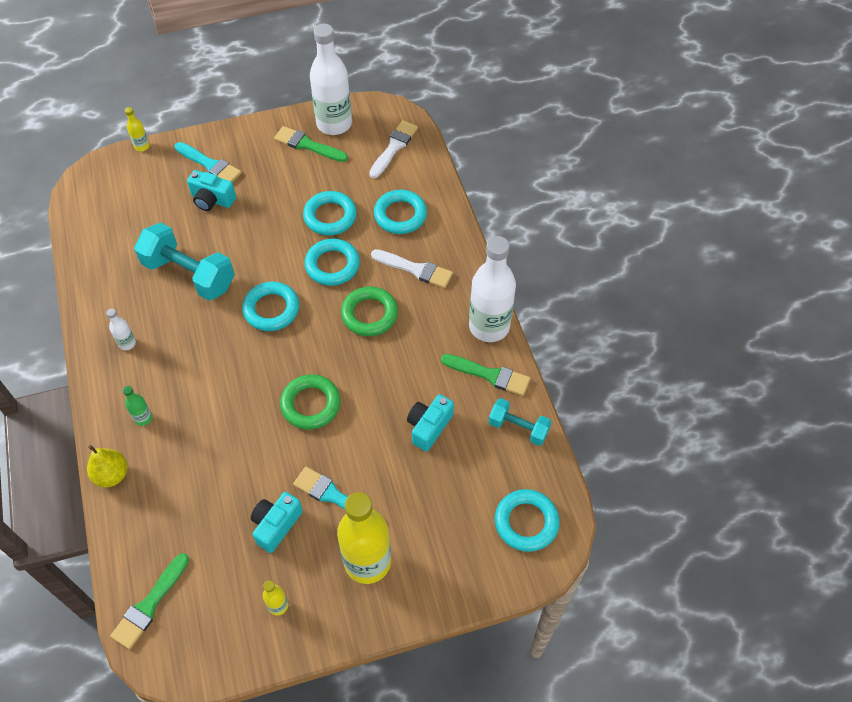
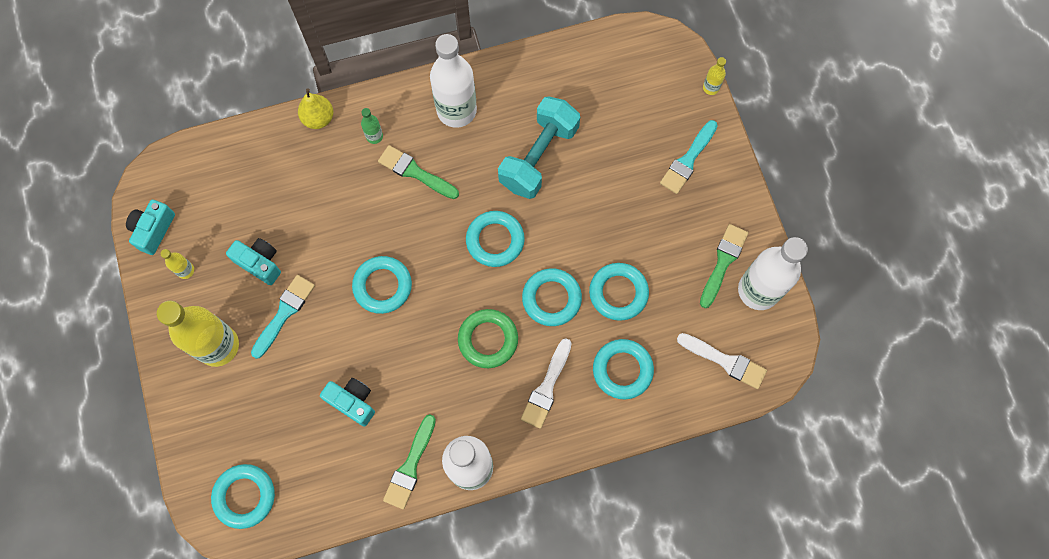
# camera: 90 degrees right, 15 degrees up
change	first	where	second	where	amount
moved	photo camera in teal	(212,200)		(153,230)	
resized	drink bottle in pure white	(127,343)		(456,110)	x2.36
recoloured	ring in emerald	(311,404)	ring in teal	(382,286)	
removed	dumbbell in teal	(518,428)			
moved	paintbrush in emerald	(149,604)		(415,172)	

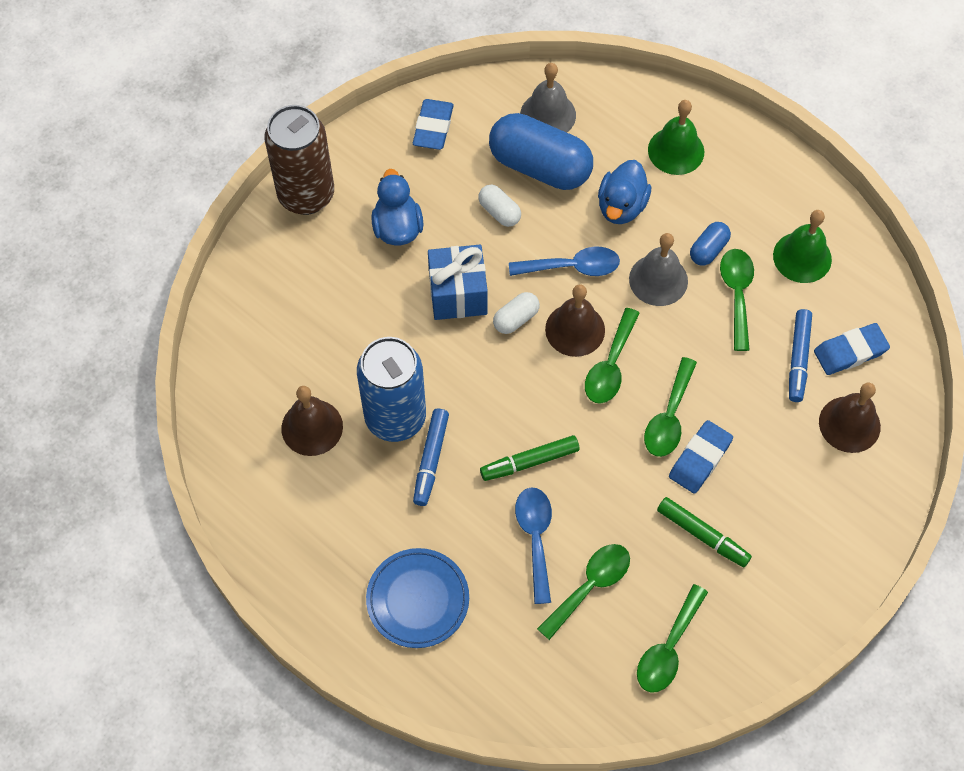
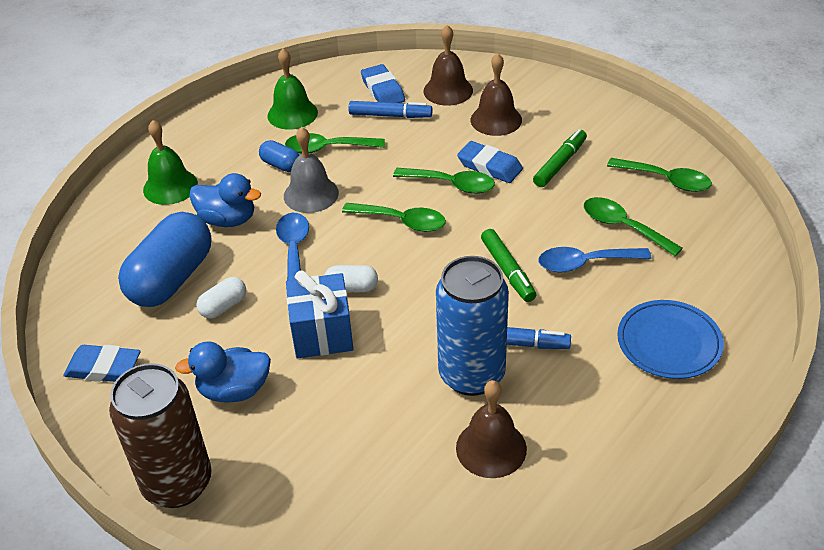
# camera: 90 degrees left, 20 degrees down
change	first	where	second	where	amount
removed	bell in grey	(548,114)			
moved	bell in brown	(575,329)		(496,120)	
turned	pill in pure white	(516,319)		(352,288)	45 degrees counterclockwise

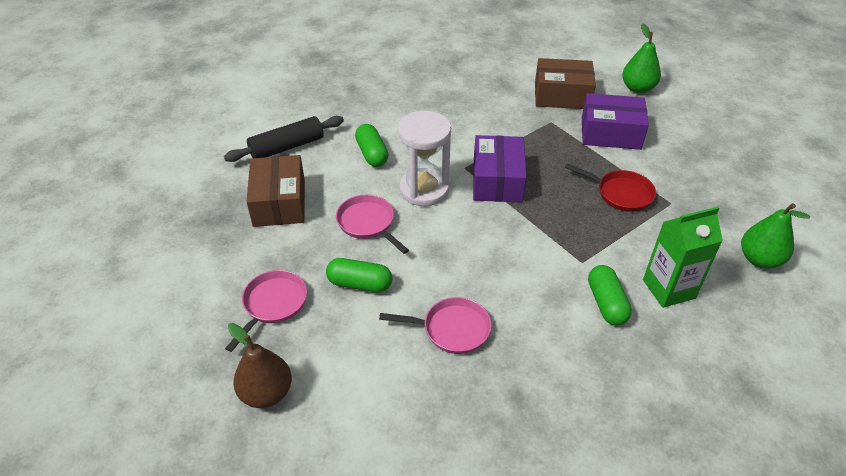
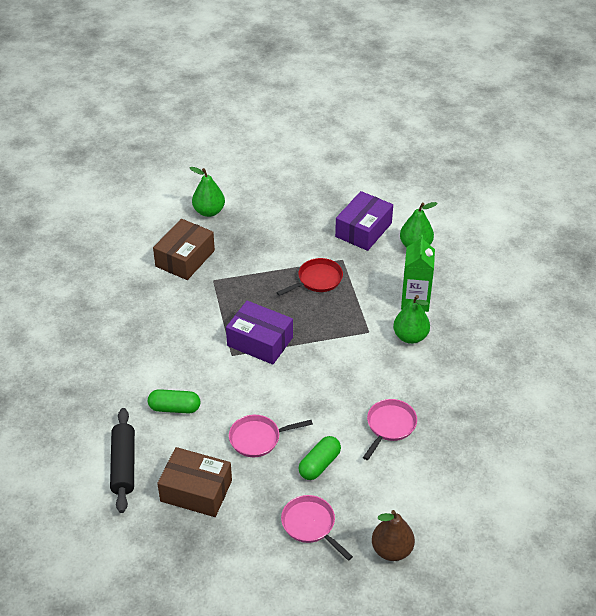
# camera: 65 degrees left, 0 degrees up
change	first	where	second	where	amount
moved	box in royal purple	(610,133)		(363,230)	
removed	sand timer in pure white	(424,190)			
replaced	pill in emerald	(606,303)	pear fruit in emerald	(410,337)	

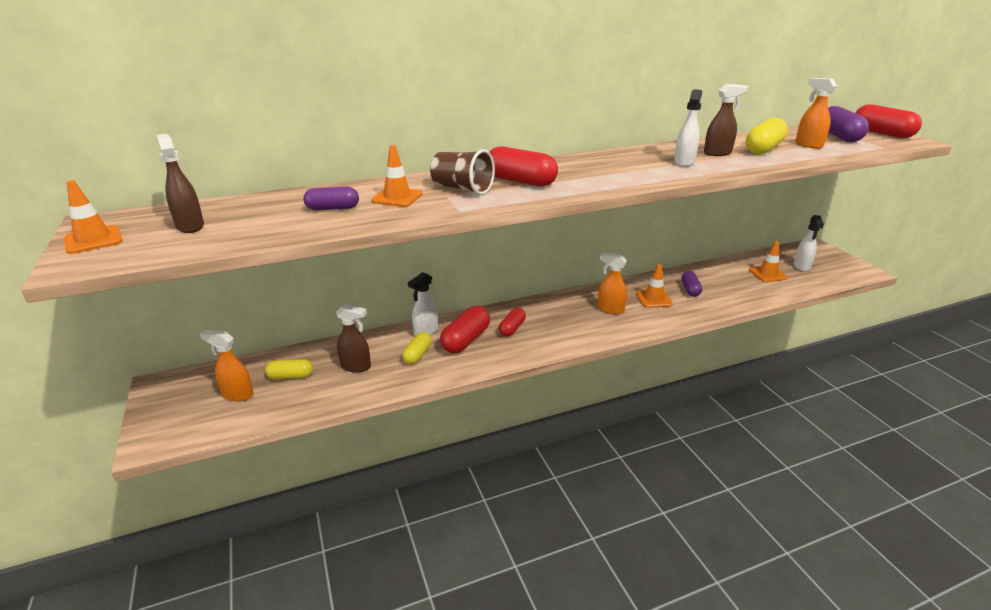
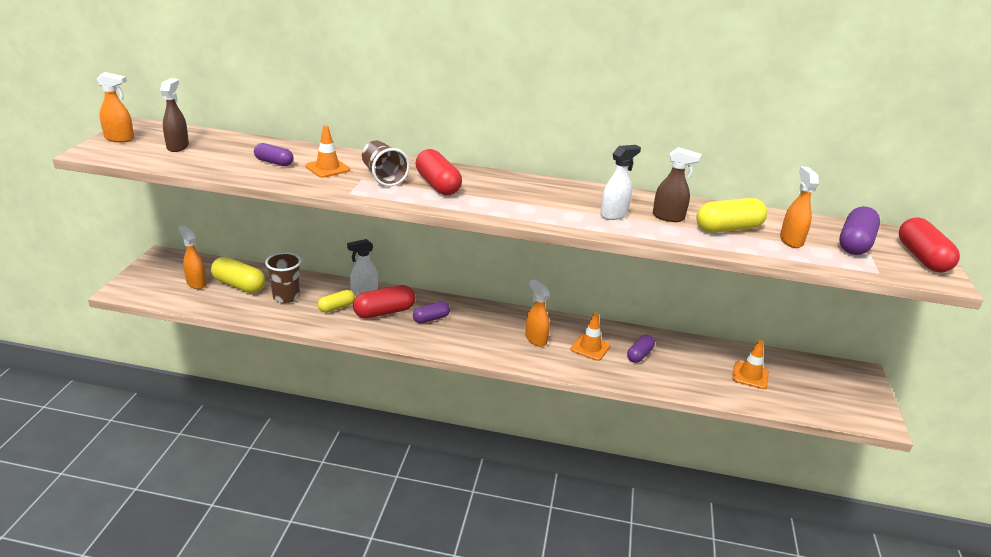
# camera: 30 degrees right, 0 degrees up
change	first	where	second	where	amount
replaced	safety cone in orange-coloured	(93,240)	spray bottle in orange-coloured	(120,139)	
removed	spray bottle in pure white	(801,266)			
replaced	spray bottle in brown	(356,366)	tumbler in brown	(286,297)	
recoloured	pill in red	(512,328)	pill in royal purple	(431,319)	
resized	pill in golden	(291,376)		(239,285)	x1.62

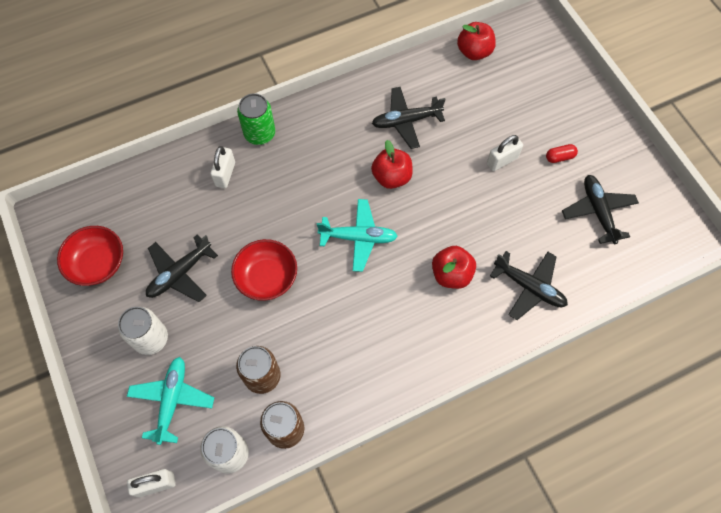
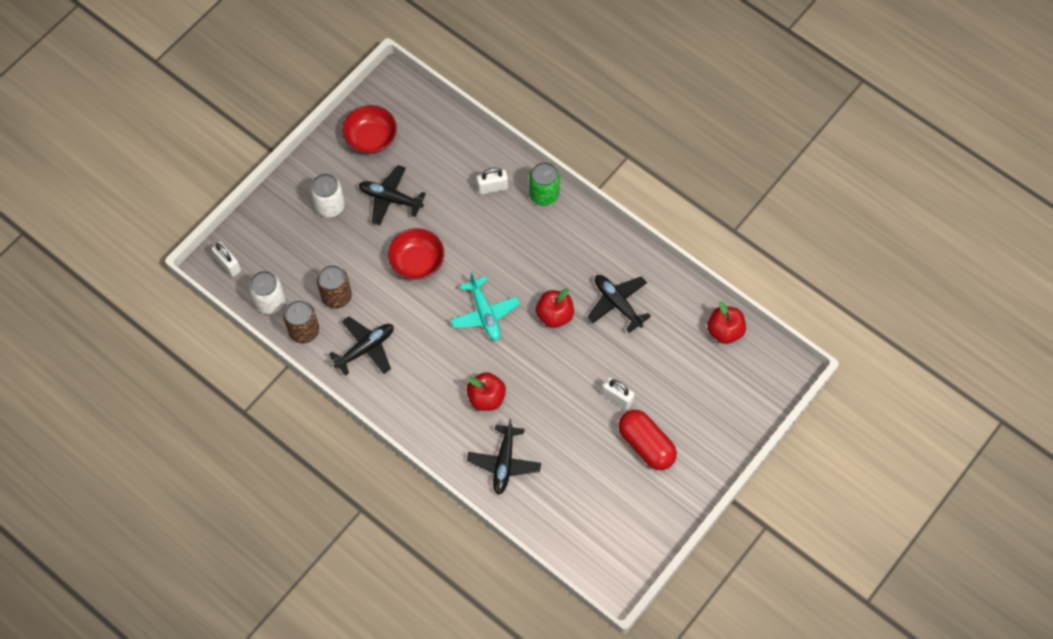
# camera: 65 degrees right, 0 degrees up
change	first	where	second	where	amount
resized	pill in red	(559,157)		(646,445)	x2.24
moved	toy plane in black	(598,211)		(365,348)	
removed	toy plane in teal	(172,400)			

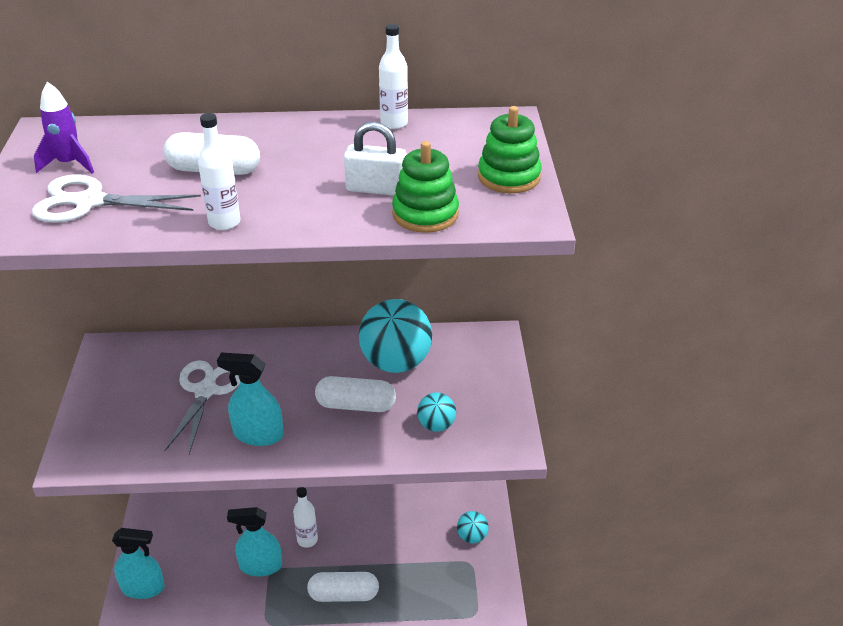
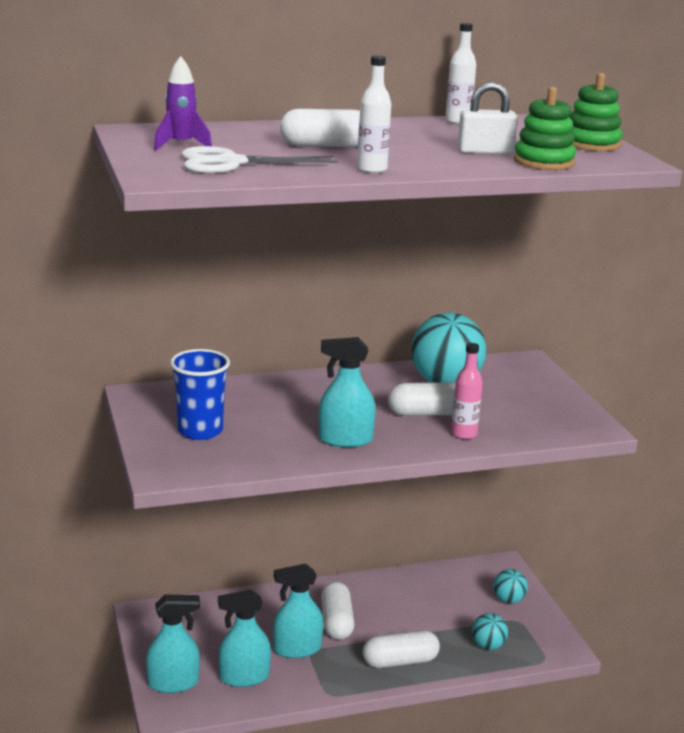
# camera: 15 degrees left, 15 degrees down
change	first	where	second	where	amount
removed	pair of scissors in pure white	(205,391)			
moved	ball in teal	(436,425)		(488,646)	
replaced	drink bottle in pure white	(307,540)	pill in pure white	(337,622)	
added			drink bottle in rosy	(464,434)	
added			tumbler in blue	(200,431)	
added			spray bottle in teal	(244,677)	

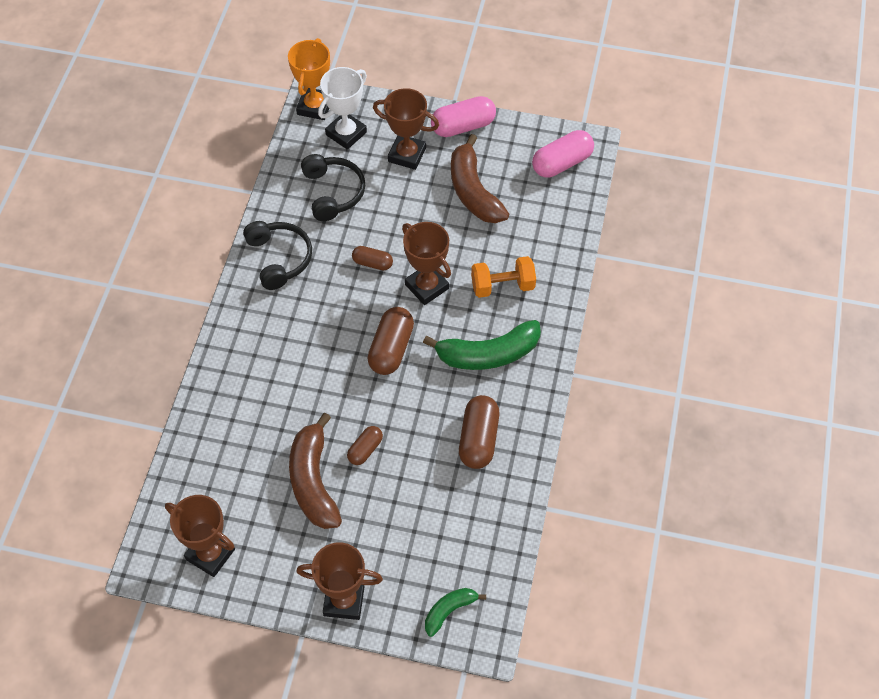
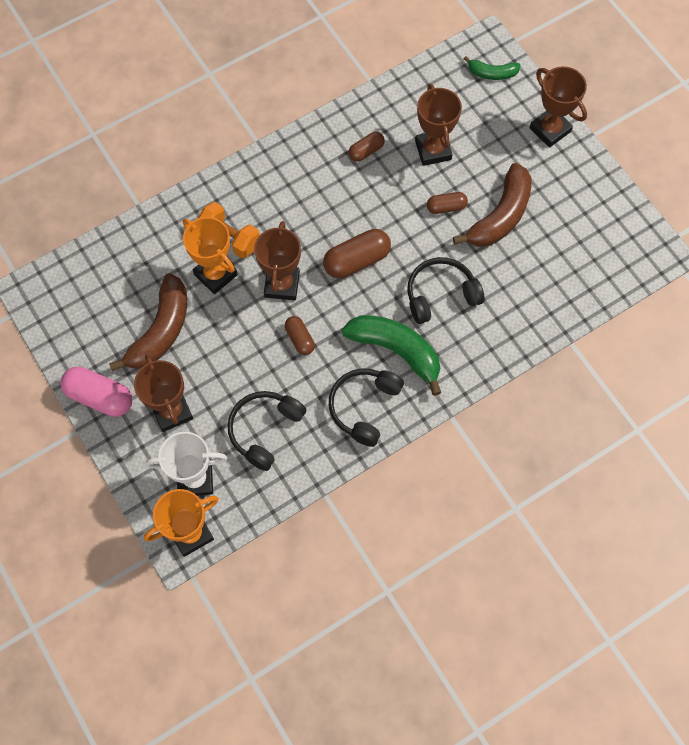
# camera: 135 degrees left, 10 degrees up
change	first	where	second	where	amount
removed	pill in rosy	(561,163)			
moved	banana in emerald	(488,354)		(396,350)	
resized	pill in brown	(478,439)		(366,151)	x0.58
moved	trophy in brown	(210,554)		(433,150)	
added			trophy in orange-coloured	(215,274)	
added			over-ear headphones in black	(440,295)	

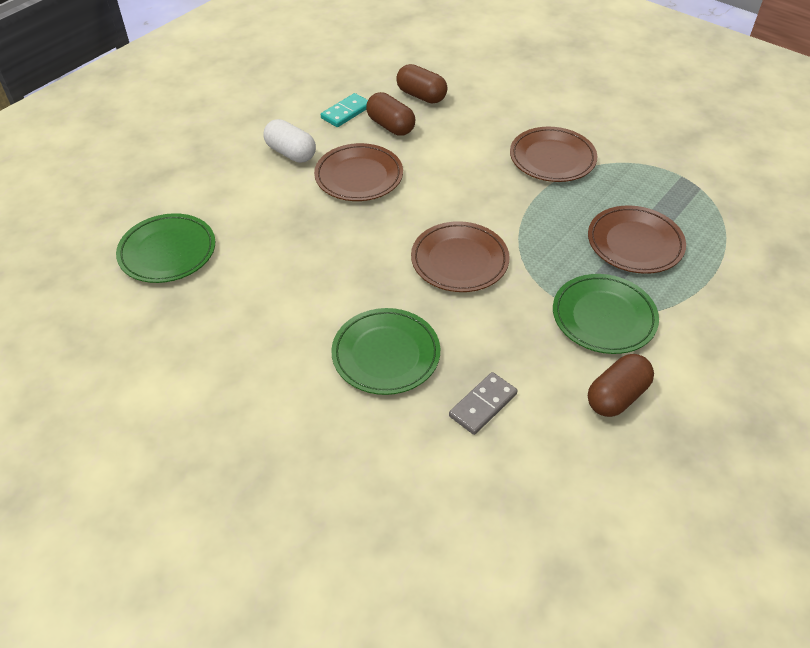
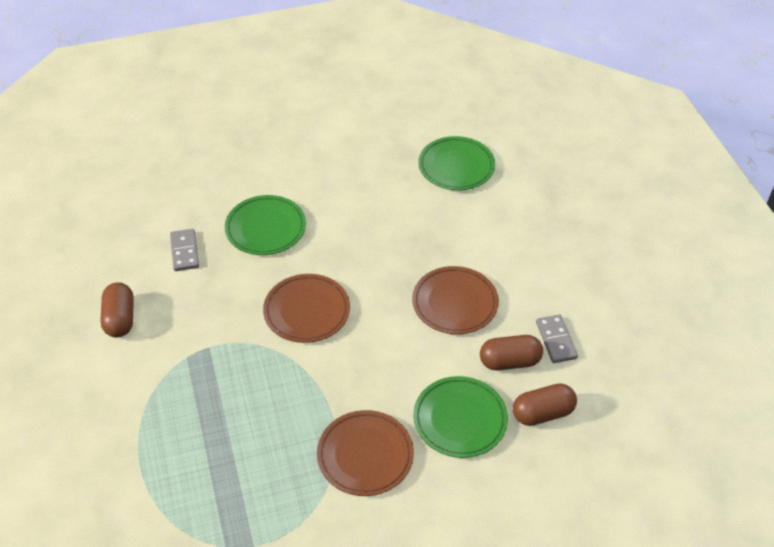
# camera: 125 degrees right, 0 degrees up
change	first	where	second	where	amount
recoloured	domino in teal	(346,112)	domino in grey	(556,340)	
removed	pill in pure white	(291,153)			
removed	flat dish in brown	(635,243)			
moved	flat dish in emerald	(603,317)		(460,419)	

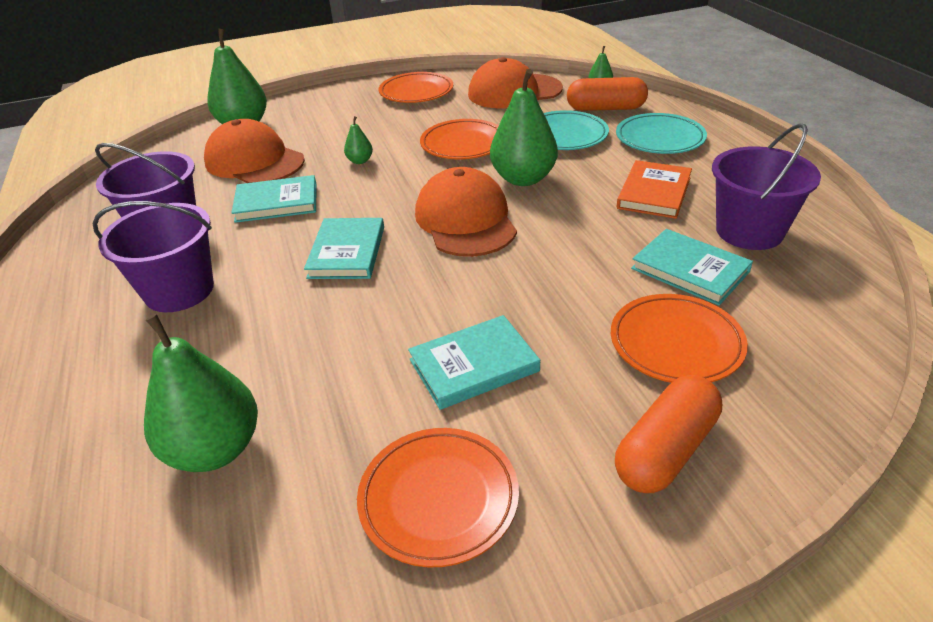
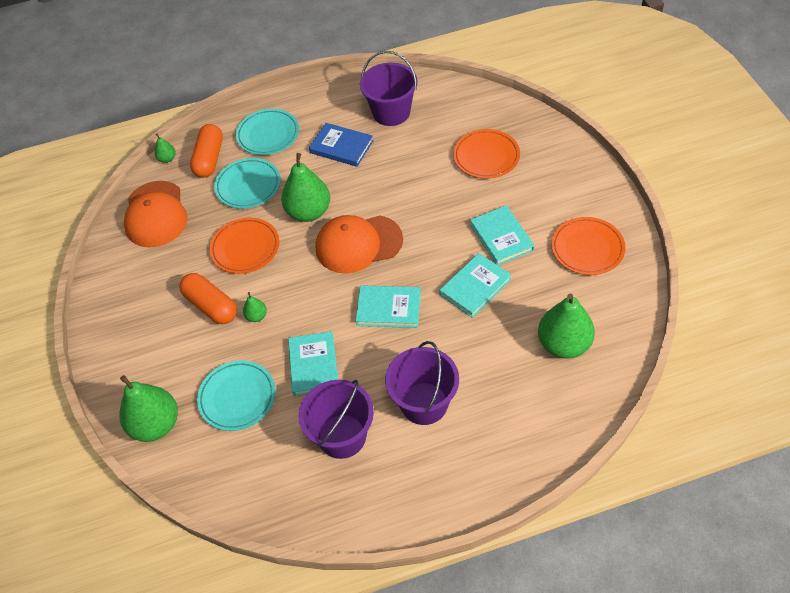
# camera: 85 degrees left, 15 degrees up
change	first	where	second	where	amount
removed	flat dish in orange-coloured	(416,92)			
replaced	peaked cap in orange-coloured	(254,161)	flat dish in teal	(237,397)	
recoloured	book in orange-coloured	(654,193)	book in blue	(341,147)	
moved	book in teal	(690,270)		(475,287)	
moved	pill in orange-coloured	(665,450)		(211,306)	

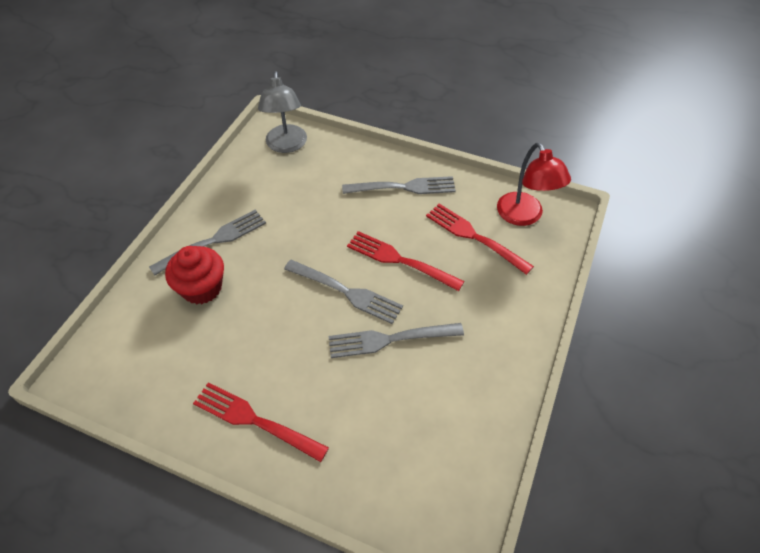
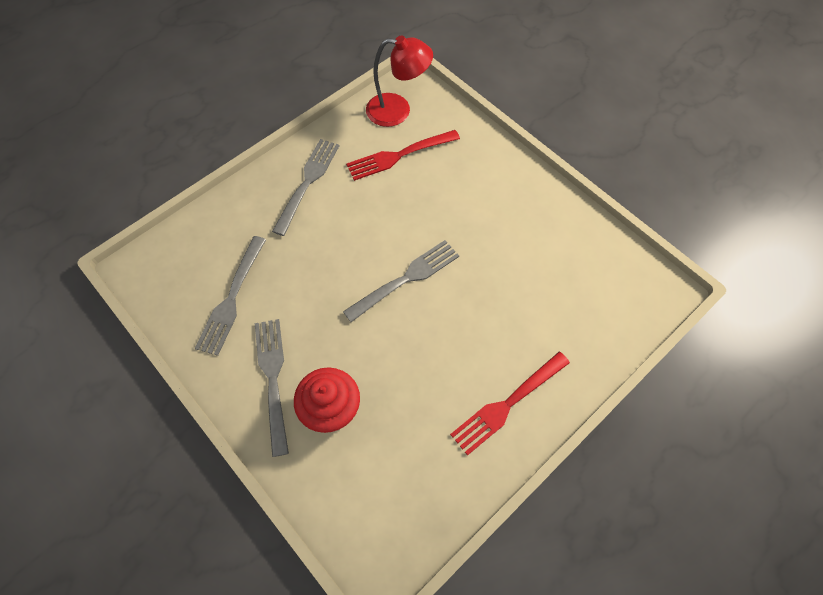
# camera: 65 degrees left, 10 degrees up
change	first	where	second	where	amount
removed	desk lamp in grey	(286,145)			
removed	fork in red	(401,260)			
moved	fork in grey	(391,339)		(232,297)	

